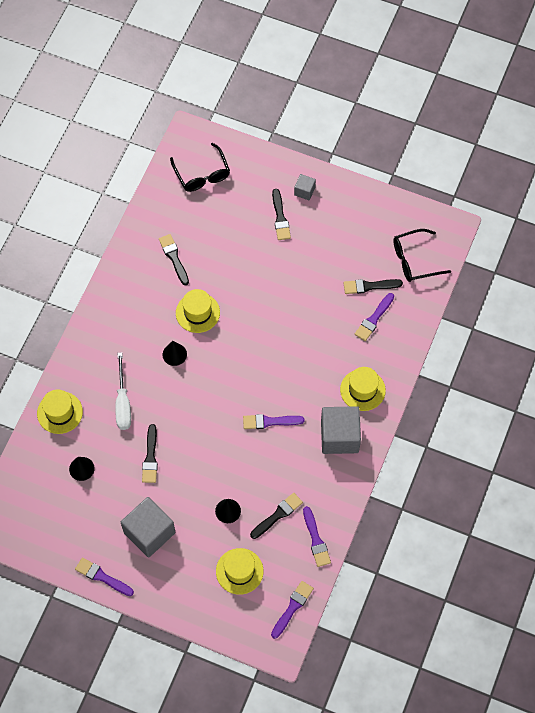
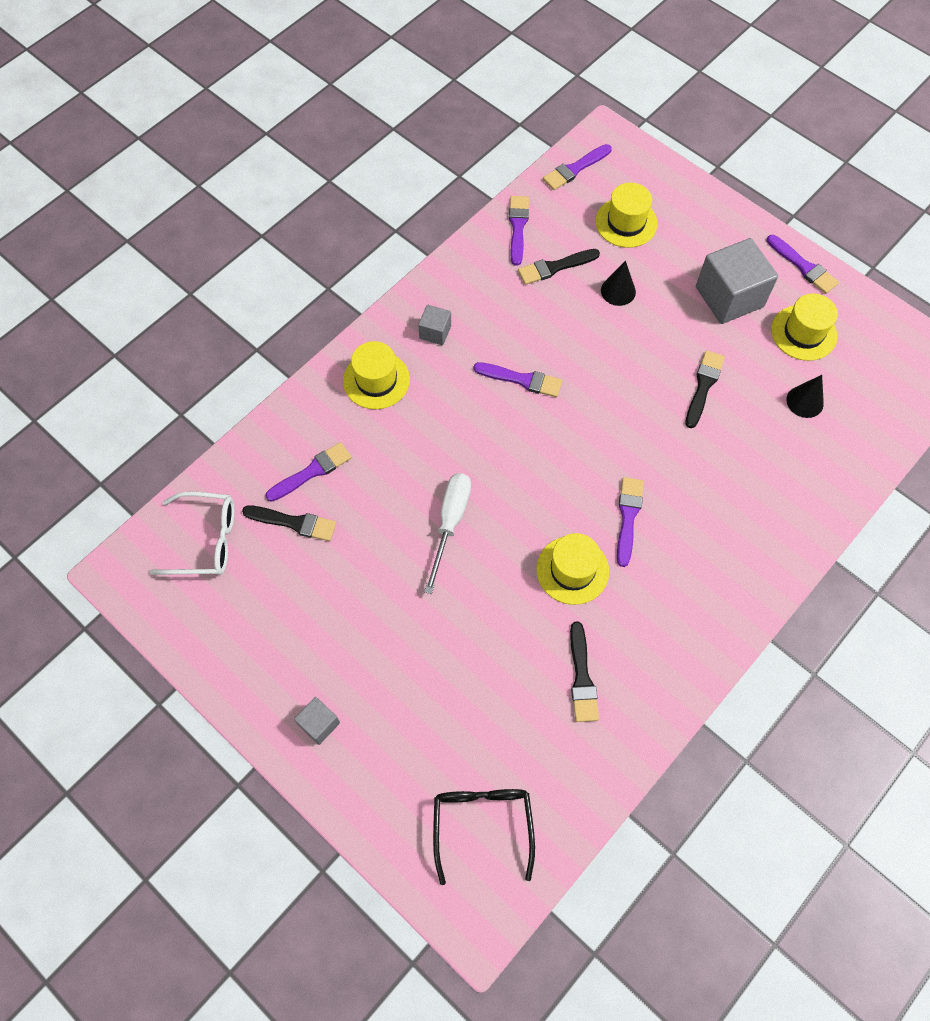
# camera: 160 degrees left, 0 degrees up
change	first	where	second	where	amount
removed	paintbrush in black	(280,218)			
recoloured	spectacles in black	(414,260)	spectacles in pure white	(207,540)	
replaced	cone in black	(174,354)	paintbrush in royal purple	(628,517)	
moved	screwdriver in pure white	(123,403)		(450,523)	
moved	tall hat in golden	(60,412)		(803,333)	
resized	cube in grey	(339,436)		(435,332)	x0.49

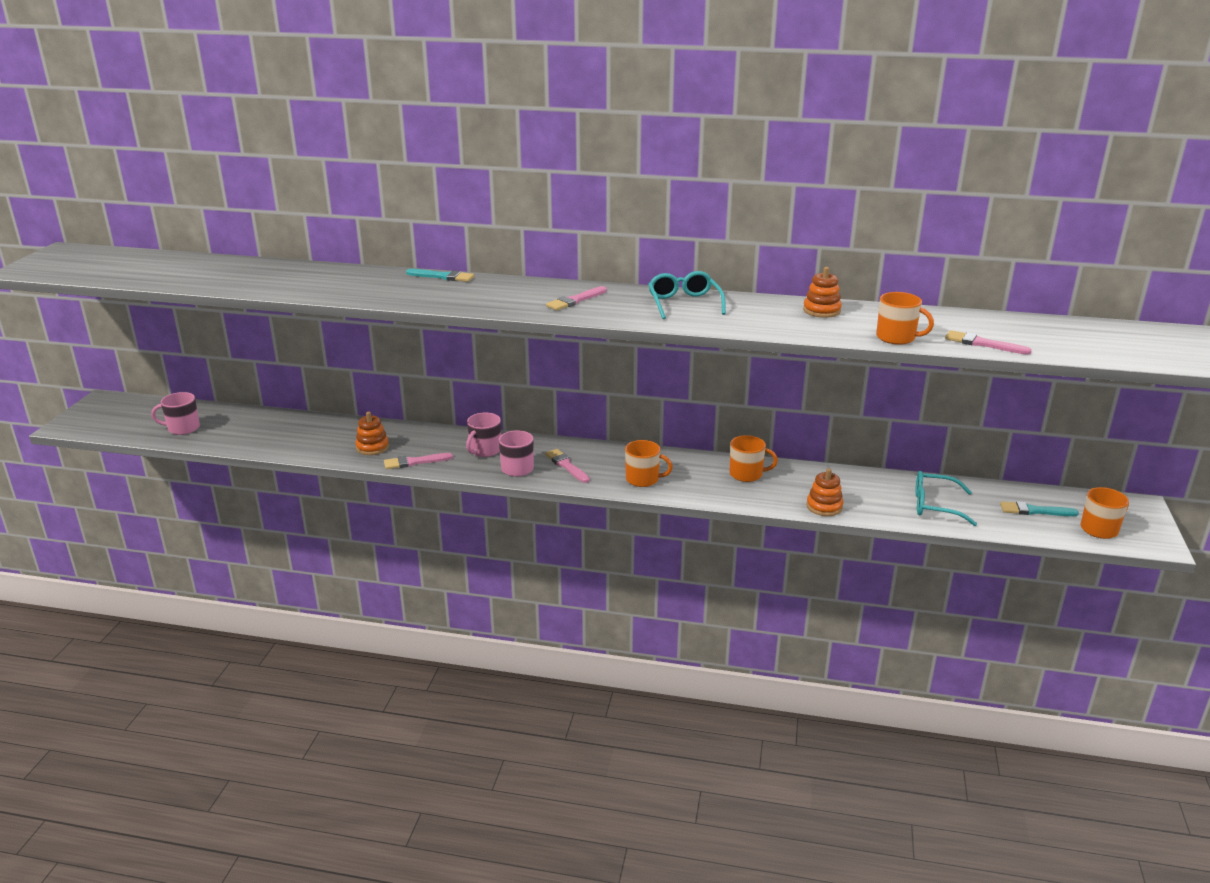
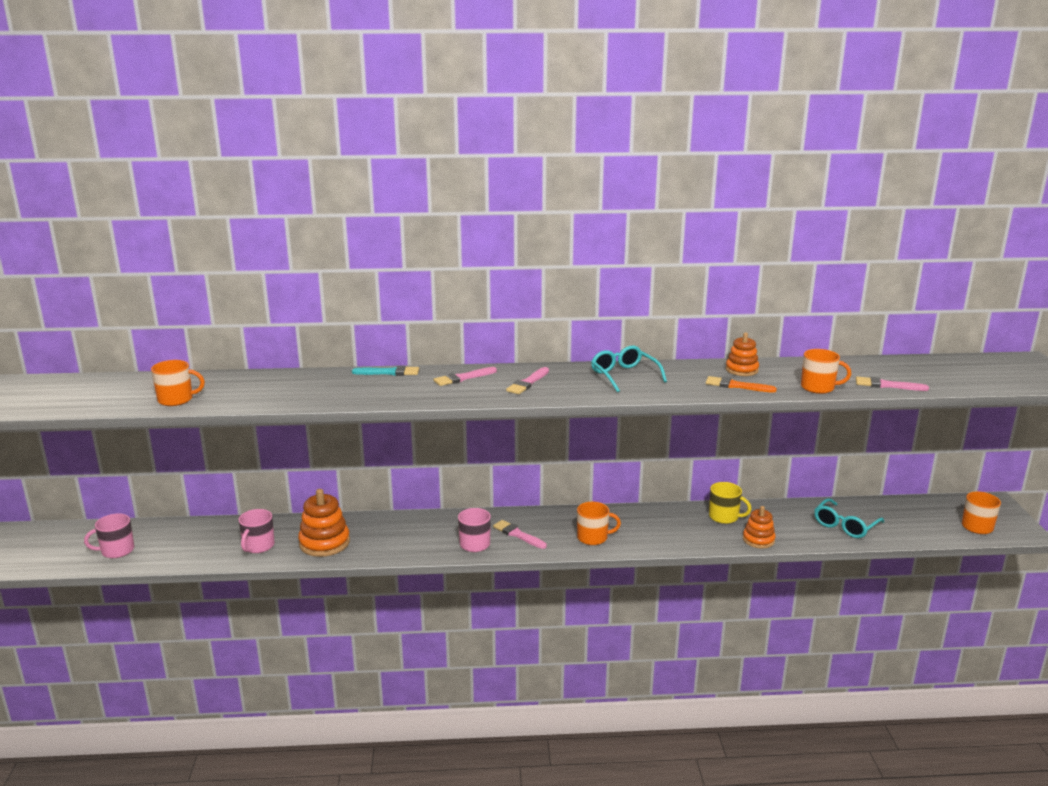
# camera: 15 degrees left, 5 degrees down
change	first	where	second	where	amount
resized	stacking rings in orange-coloured	(372,447)		(324,543)	x1.58
moved	coffee mug in rosy	(485,450)		(258,546)	
moved	coffee mug in orange-coloured	(747,474)		(176,399)	
moved	paintbrush in rosy	(414,462)		(463,378)	
turned	spectacles in teal	(936,506)		(845,525)	45 degrees counterclockwise
removed	paintbrush in teal	(1034,511)			
added			paintbrush in orange-coloured	(736,386)	
added			coffee mug in golden	(724,517)	

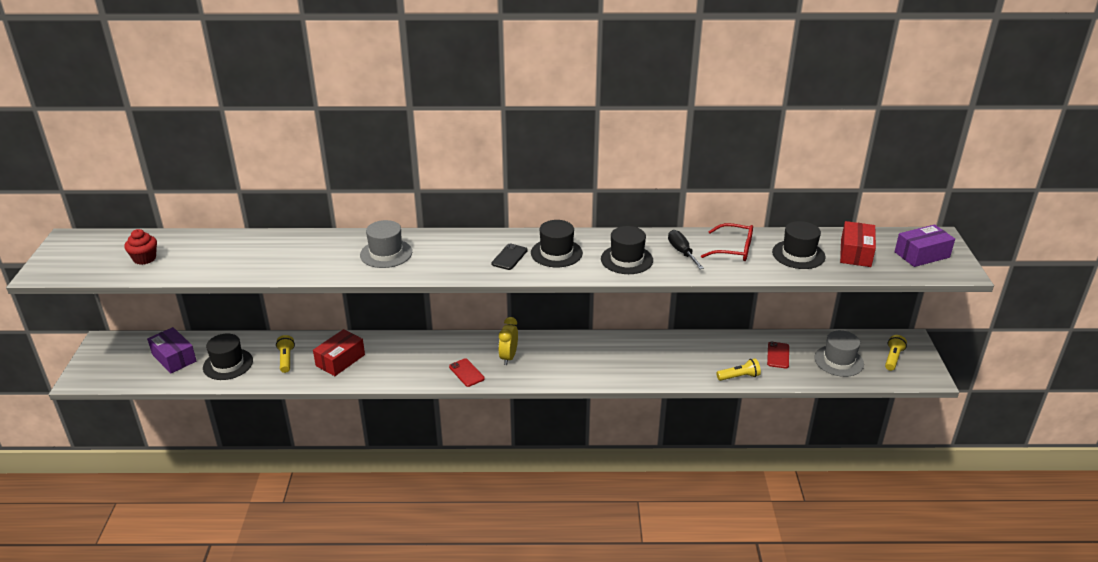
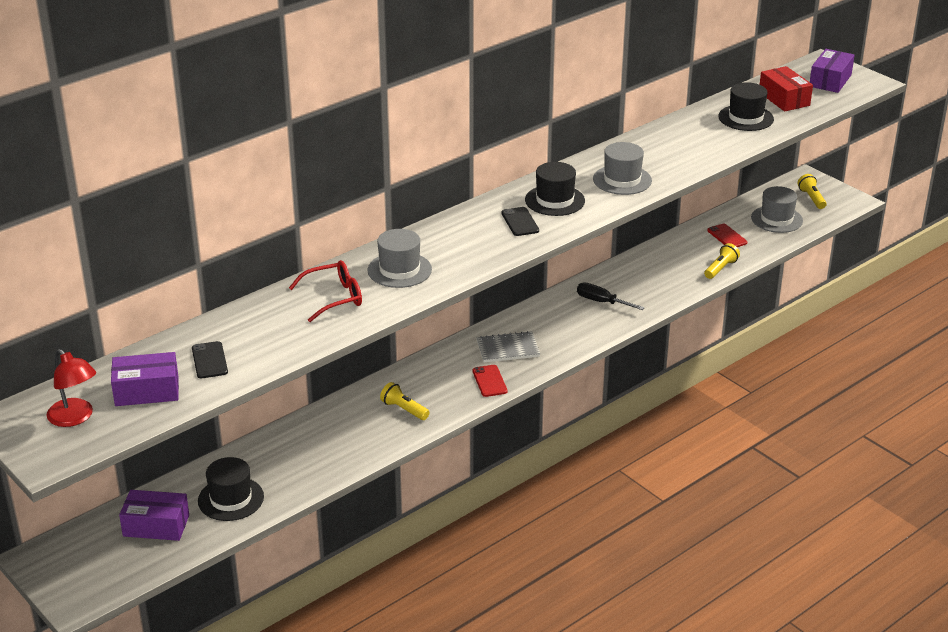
# camera: 40 degrees left, 0 degrees up
change	first	where	second	where	amount
moved	spectacles in red	(733,249)		(333,298)	
recoloured	tall hat in black	(627,259)	tall hat in grey	(622,180)	
replaced	cupcake in red	(144,259)	box in royal purple	(147,391)	
moved	screwdriver in black	(682,252)		(601,302)	
replaced	bedside clock in golden	(508,357)	exercise book in grey	(508,349)	
removed	box in red	(340,360)			
moved	flashlight in golden	(286,359)		(404,409)	
turned	mobile phone in red	(466,373)		(489,381)	60 degrees clockwise
added			mobile phone in black	(209,360)	
added			desk lamp in red	(75,418)	

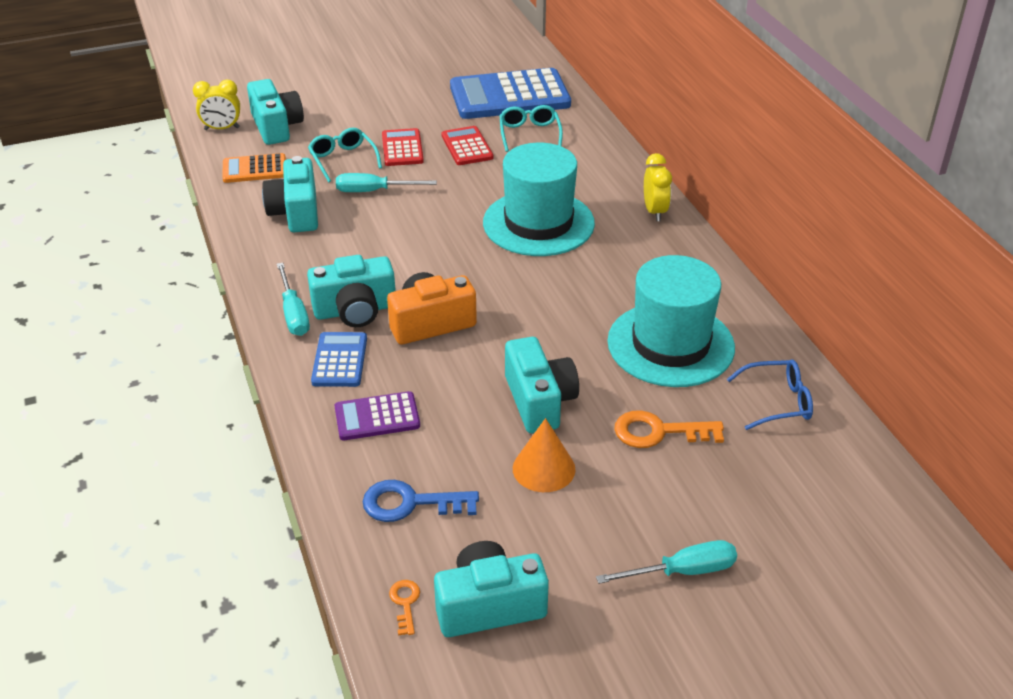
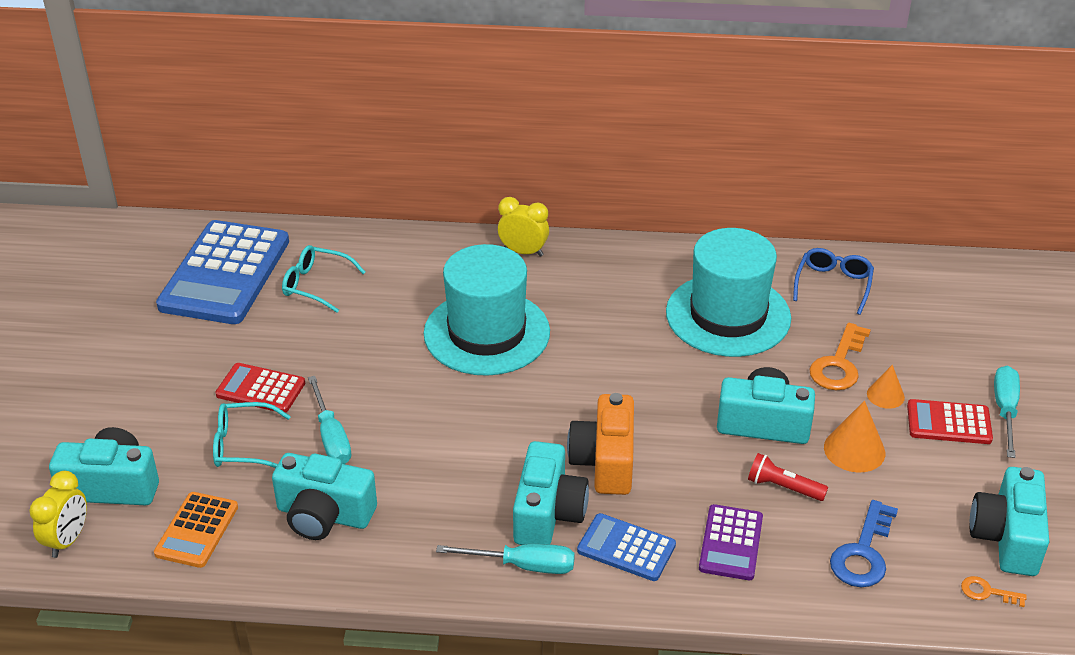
# camera: 65 degrees left, 0 degrees up
change	first	where	second	where	amount
moved	adding machine in red	(467,147)		(949,423)	
turned	screwdriver in teal	(374,191)		(331,437)	45 degrees counterclockwise
added			cone in orange-coloured	(885,395)	
added			flashlight in red	(783,487)	

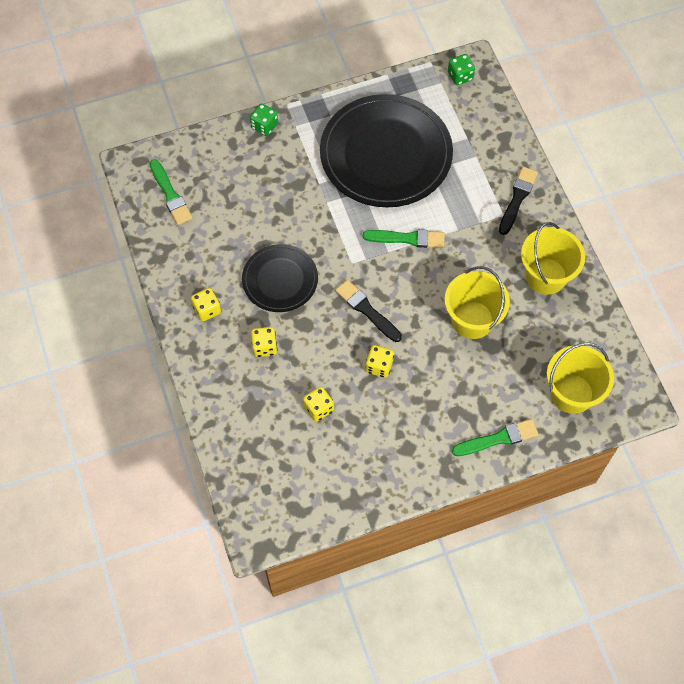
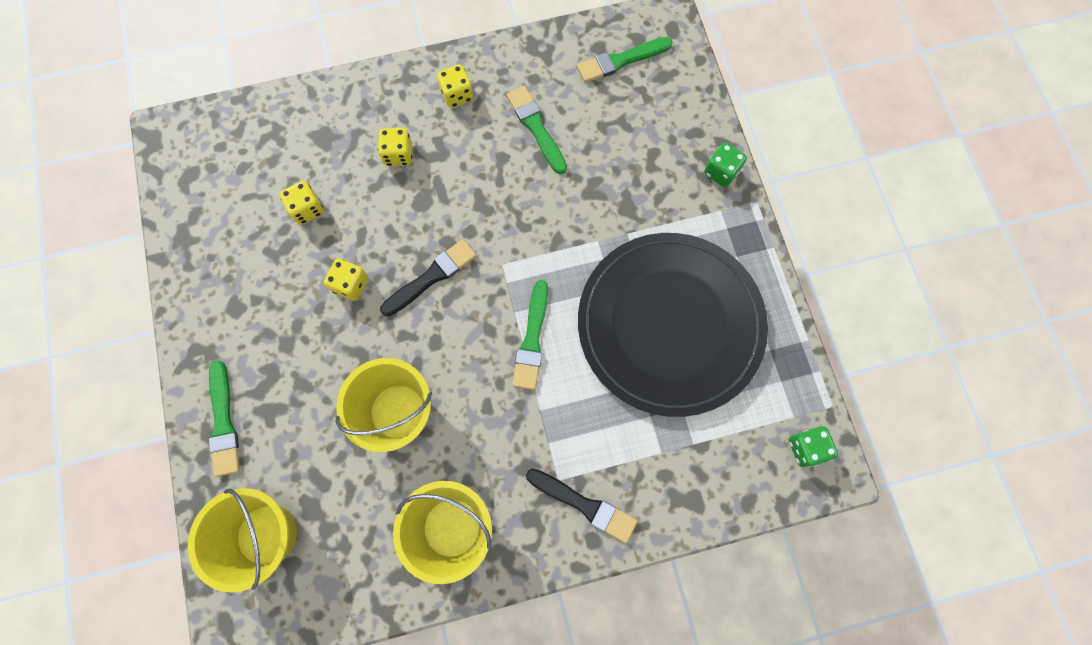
# camera: 95 degrees right, 10 degrees up
change	first	where	second	where	amount
removed	flat dish in black	(280,280)			
added			paintbrush in emerald	(536,127)	

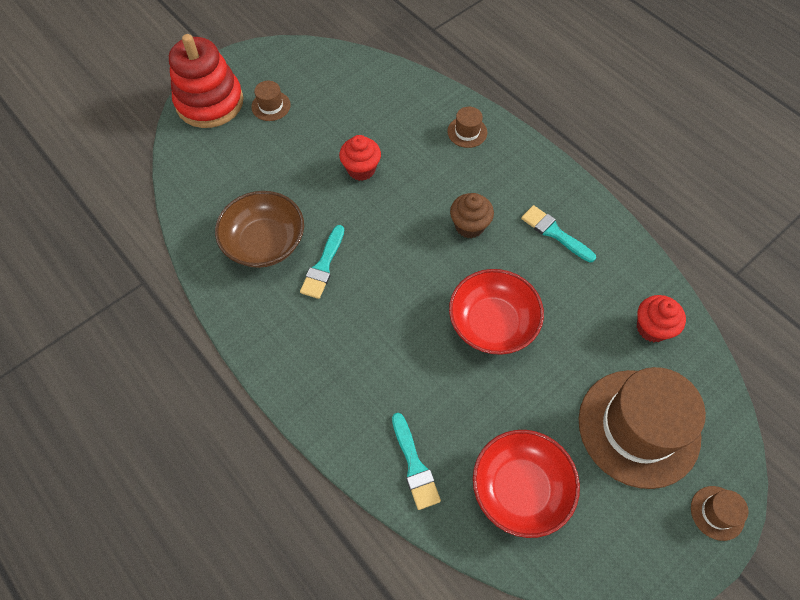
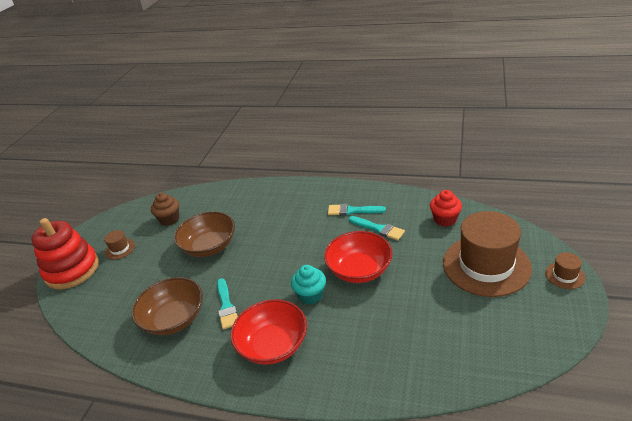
# camera: 30 degrees left, 25 degrees down
change	first	where	second	where	amount
removed	tall hat in brown	(467,132)			
replaced	cupcake in red	(361,169)	serving bowl in brown	(209,246)	
moved	cupcake in brown	(469,226)		(169,219)	
moved	paintbrush in teal	(414,465)		(378,229)	
moved	serving bowl in red	(520,489)		(273,345)	
added			cupcake in teal	(311,295)	

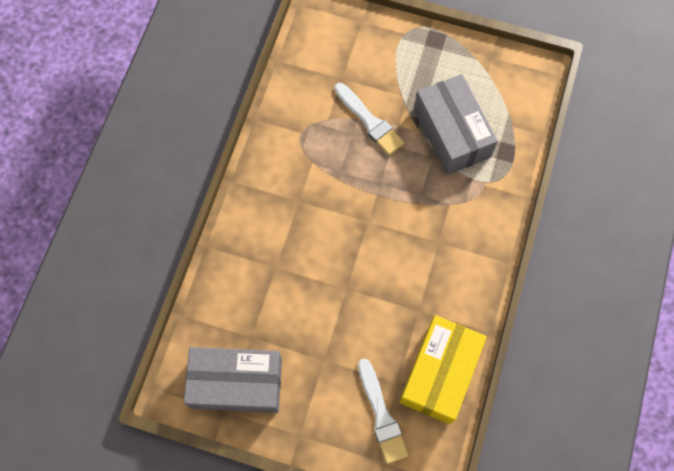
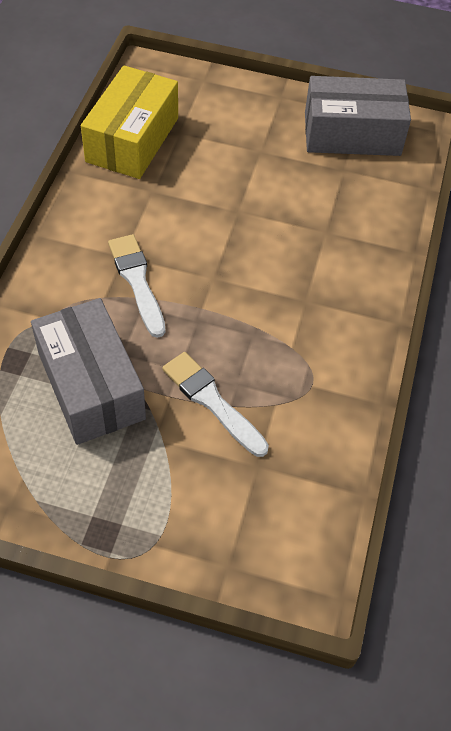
# camera: 175 degrees right, 15 degrees down
change	first	where	second	where	amount
moved	paintbrush in pure white	(381,415)		(137,281)	

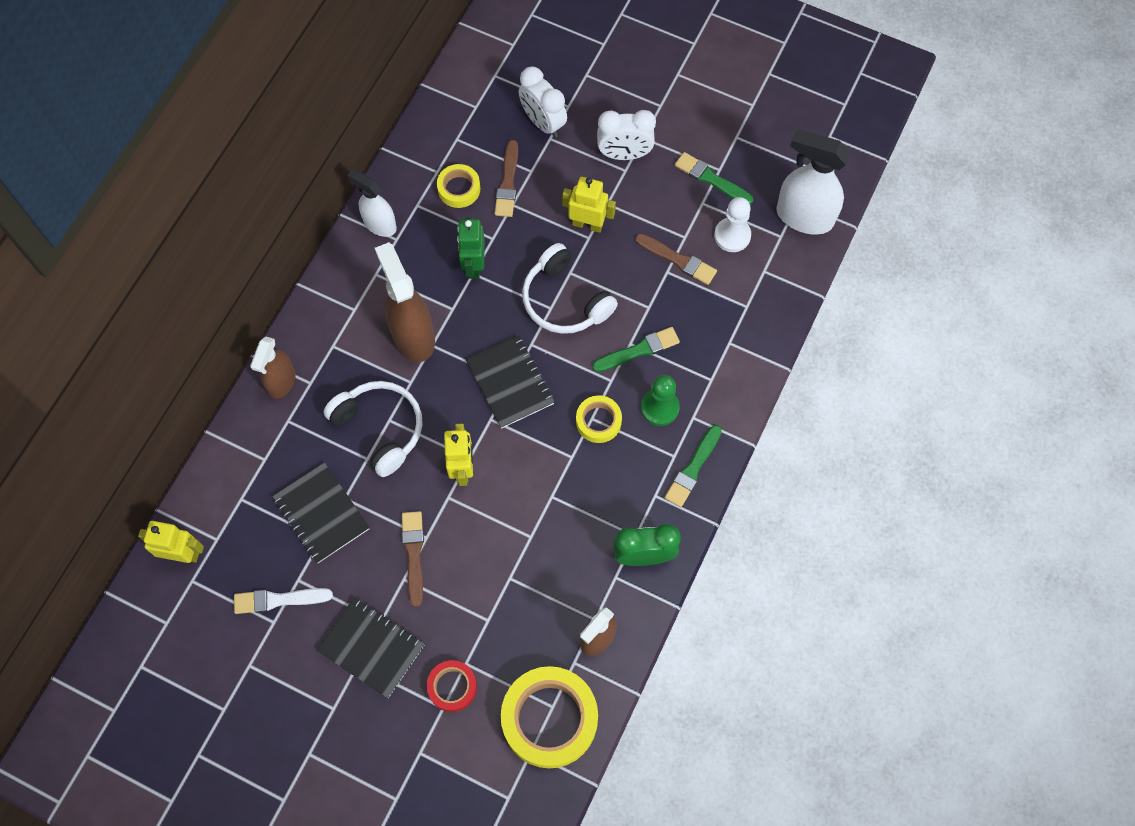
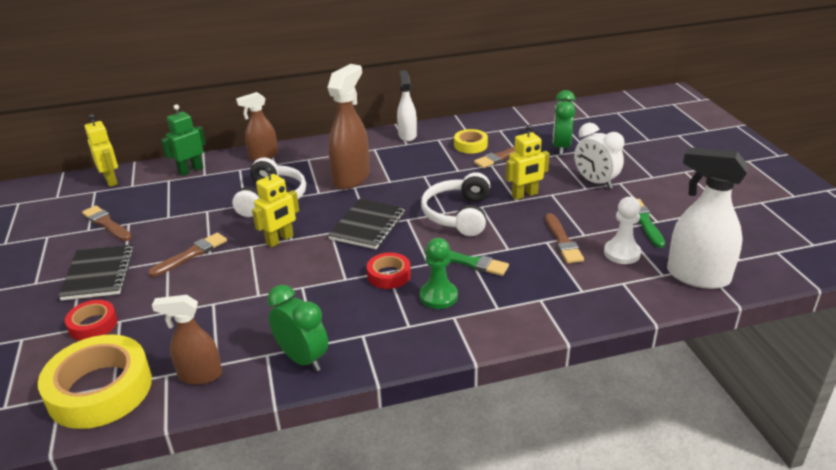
# camera: 50 degrees right, 35 degrees down
change	first	where	second	where	amount
recoloured	bedside clock in pure white	(543,122)	bedside clock in emerald	(561,147)	
turned	spray bottle in pure white	(803,217)		(697,276)	45 degrees counterclockwise
turned	toy robot in golden	(587,224)		(525,195)	90 degrees clockwise
moved	toy robot in emerald	(473,265)		(190,170)	
recoloured	sticky tape in golden	(598,421)	sticky tape in red	(389,275)	
removed	paintbrush in emerald	(693,468)			
removed	exercise book in black	(321,513)			
recoloured	paintbrush in pure white	(279,600)	paintbrush in brown	(107,224)	

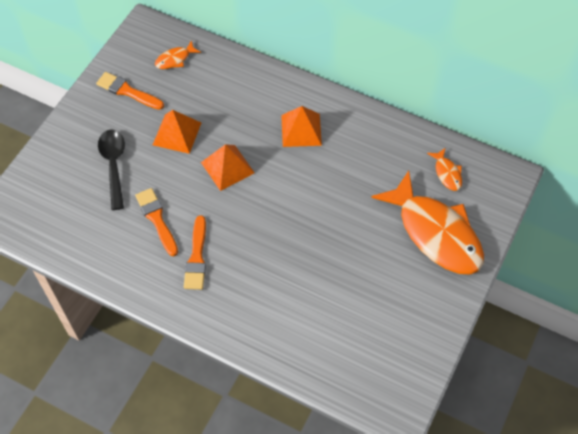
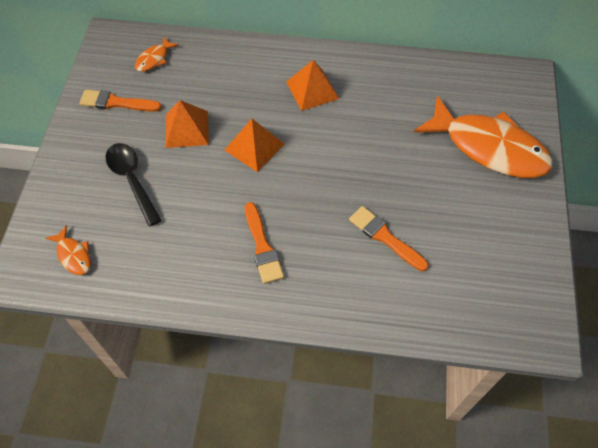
# camera: 20 degrees left, 0 degrees up
change	first	where	second	where	amount
moved	toy fish in orange-coloured	(447,173)		(73,255)	
moved	paintbrush in orange-coloured	(157,219)		(385,237)	

